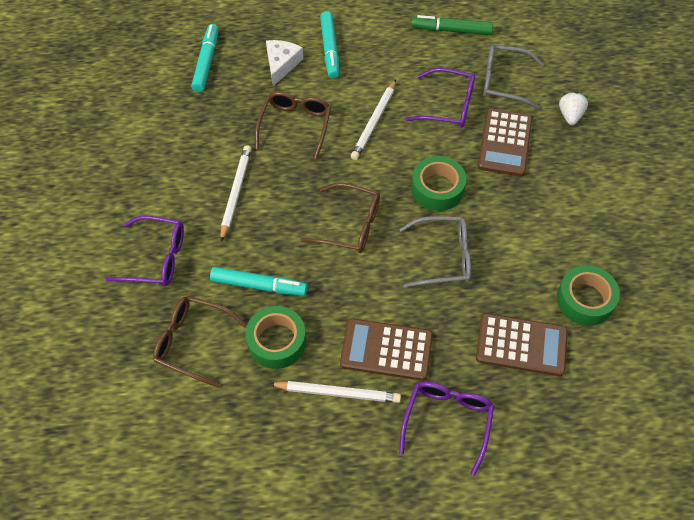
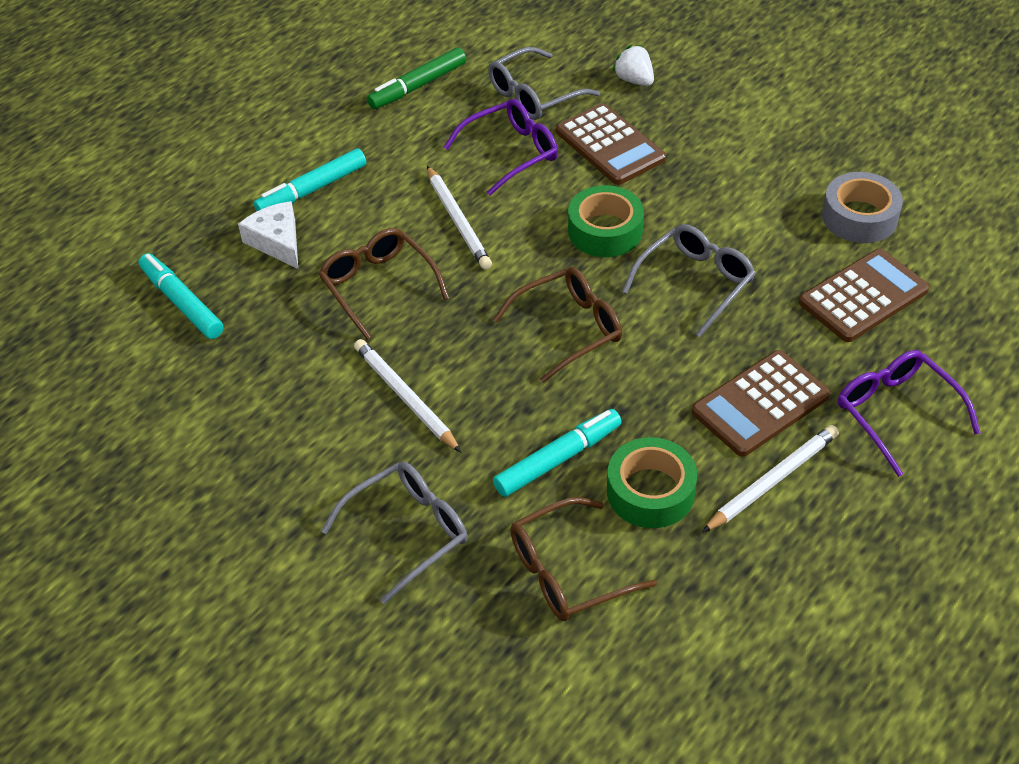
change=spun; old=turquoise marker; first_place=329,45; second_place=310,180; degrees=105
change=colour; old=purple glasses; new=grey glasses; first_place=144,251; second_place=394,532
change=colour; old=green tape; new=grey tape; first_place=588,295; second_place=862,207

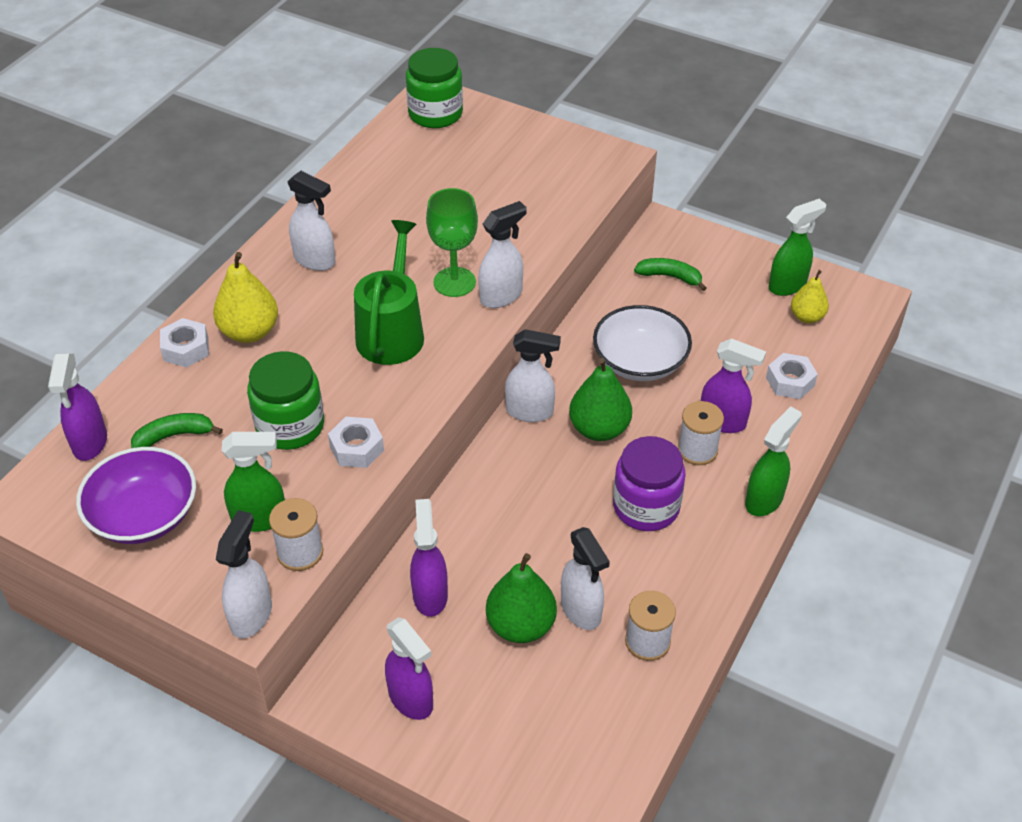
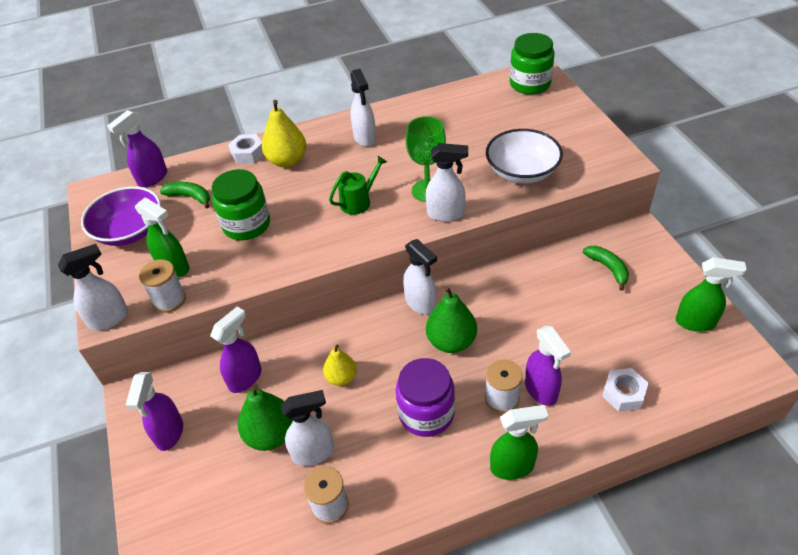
change=spun; old=white spray bottle; first_place=585,578; second_place=307,428; degrees=-120
change=relocated; old=yellow pear; first_place=810,296; second_place=340,365
change=size; old=green watering can; first_place=389,292; second_place=358,185; factor=0.61
change=relocated; old=white bowl; first_place=642,343; second_place=524,156
change=missing; old=white nut; first_place=356,442

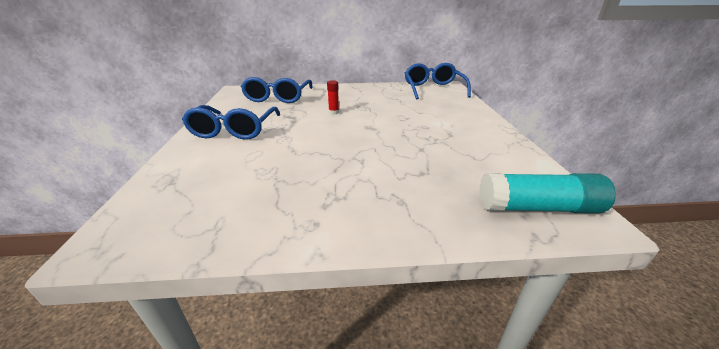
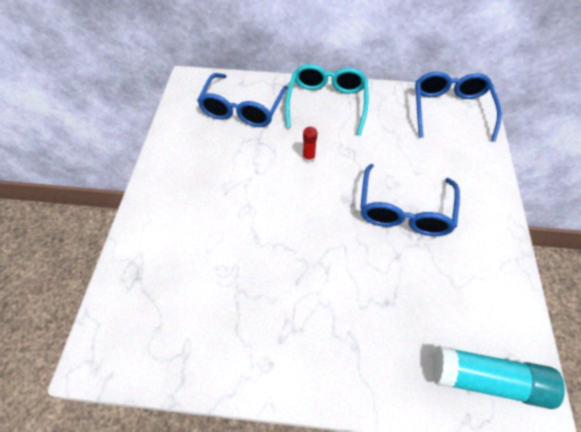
change=appeared; new=turquoise glasses; second_place=326,100
change=relocated; old=blue glasses; first_place=231,122; second_place=410,200

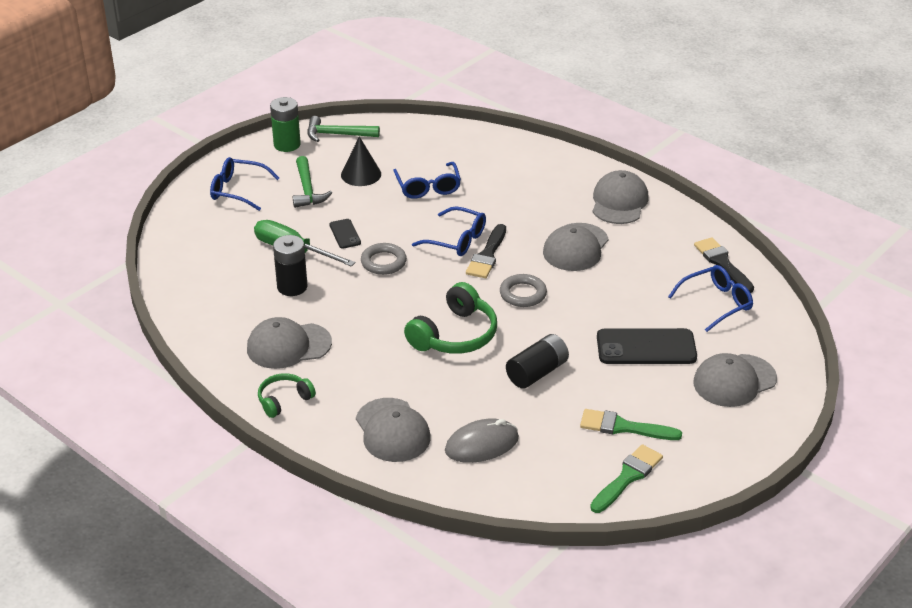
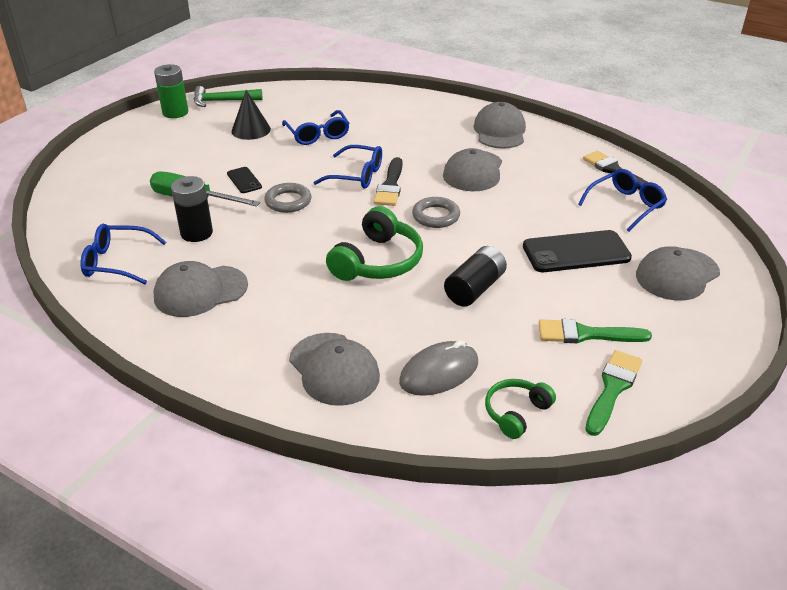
change=relocated; old=blue glasses; first_place=244,184; second_place=123,254
change=relocated; old=green headphones; first_place=287,395; second_place=520,409
change=missing; old=green hammer; first_place=312,182

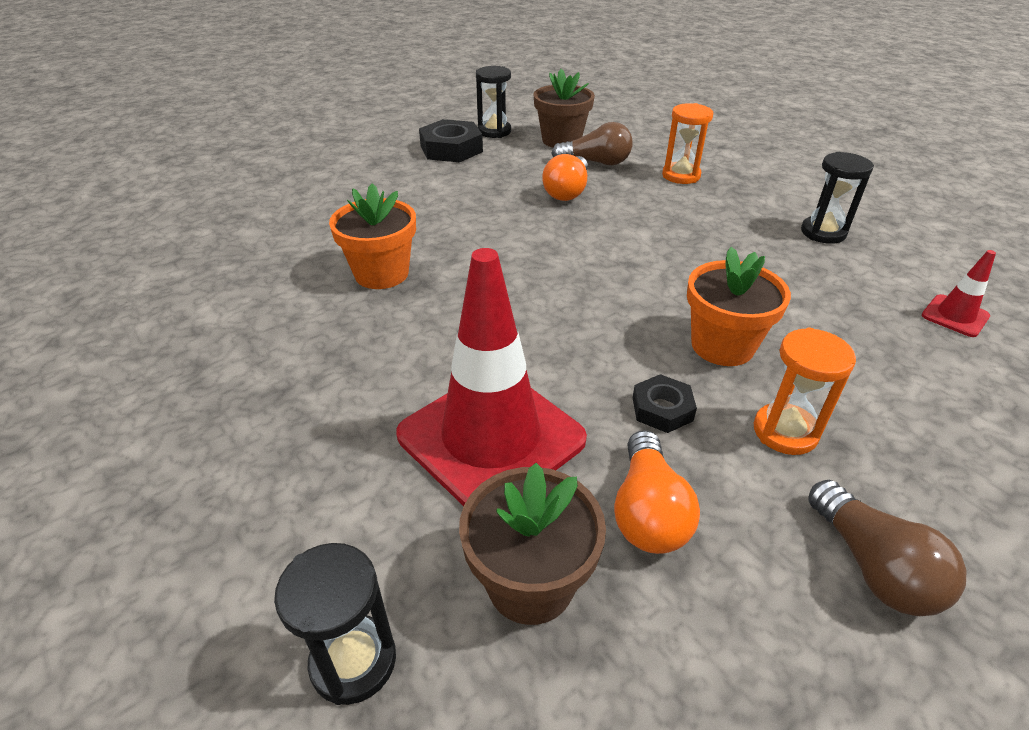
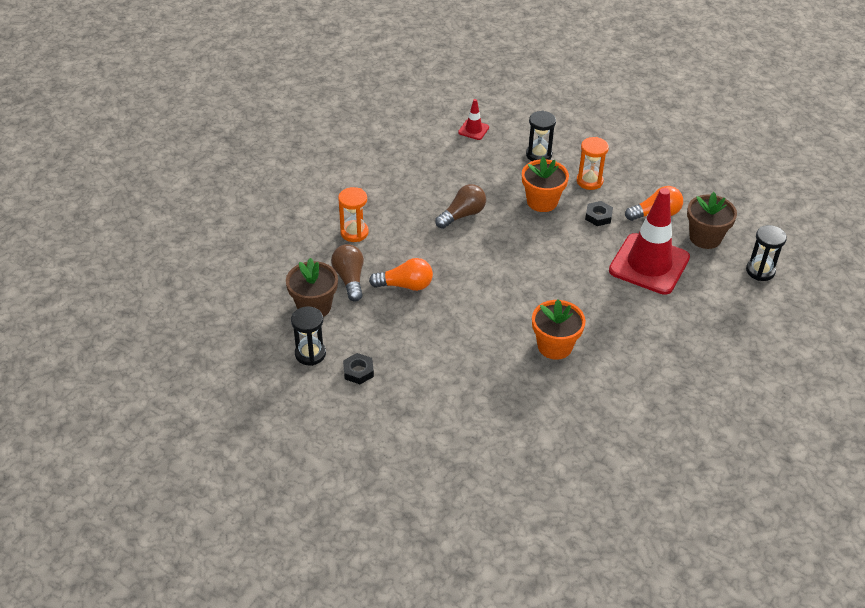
change=size; old=black nut; first_place=451,140; second_place=358,368; factor=0.58
change=relocated; old=brown light bulb; first_place=887,548; second_place=460,206
change=relocated; old=black hourglass; first_place=837,198; second_place=541,136

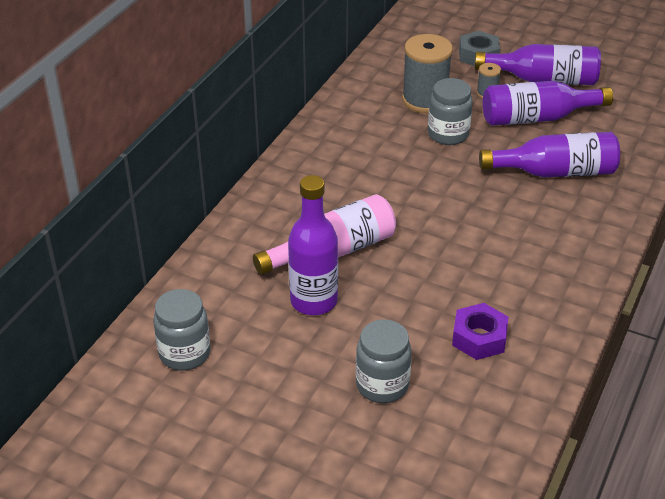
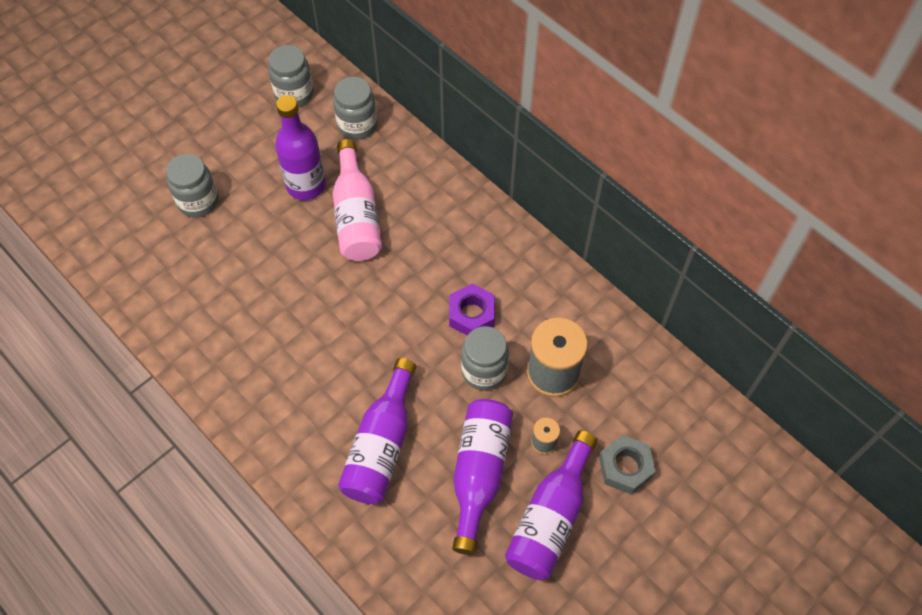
change=appeared; new=grey jar; second_place=355,108
change=relocated; old=purple nut; first_place=480,331; second_place=472,309

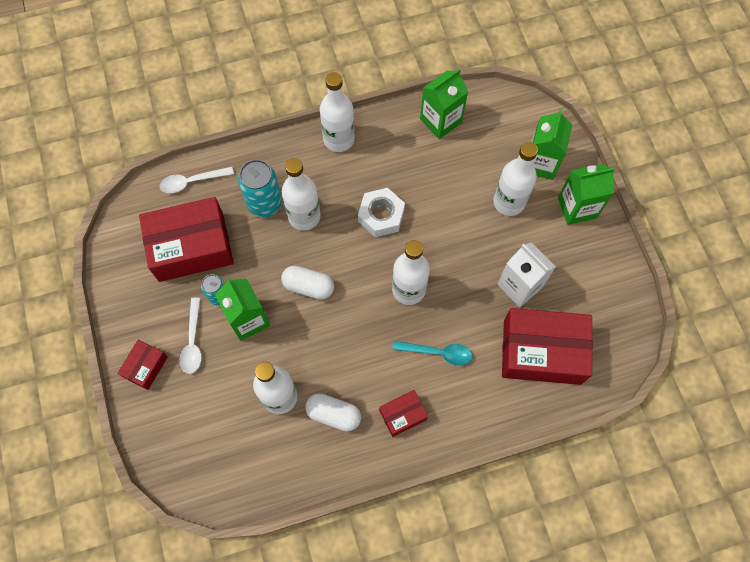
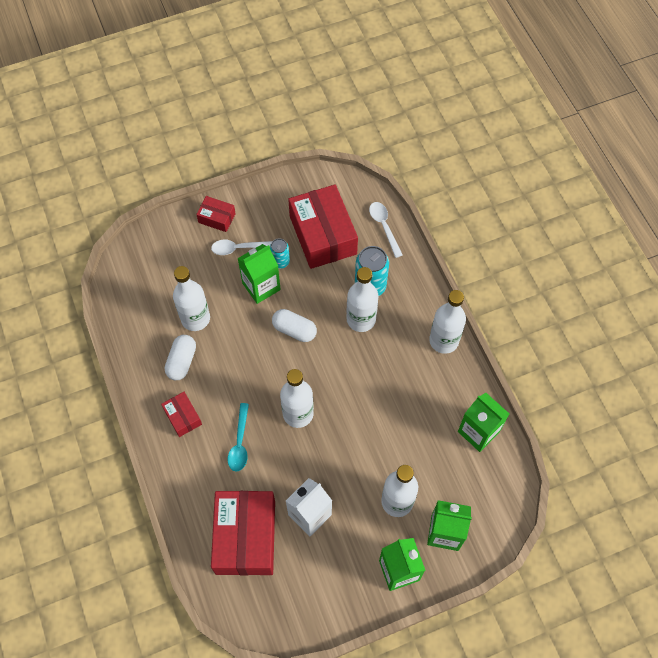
change=spun; old=white capsule; first_place=307,283; second_place=294,325; degrees=-75
change=missing; old=white nut; first_place=381,212

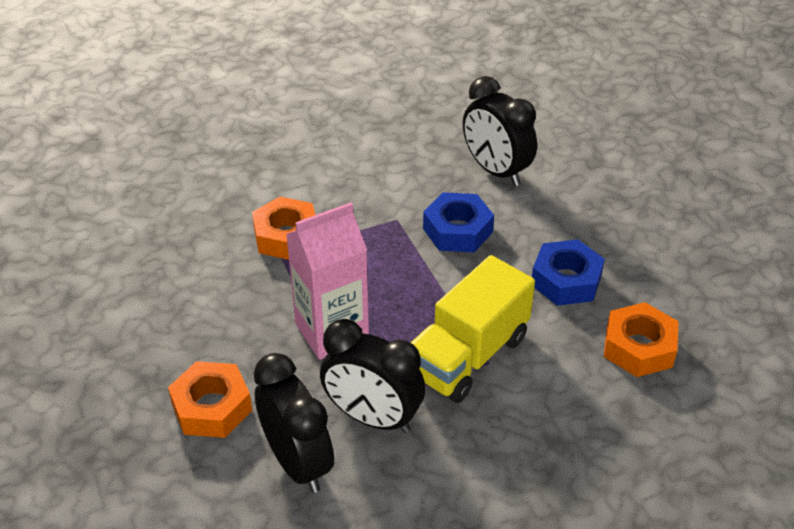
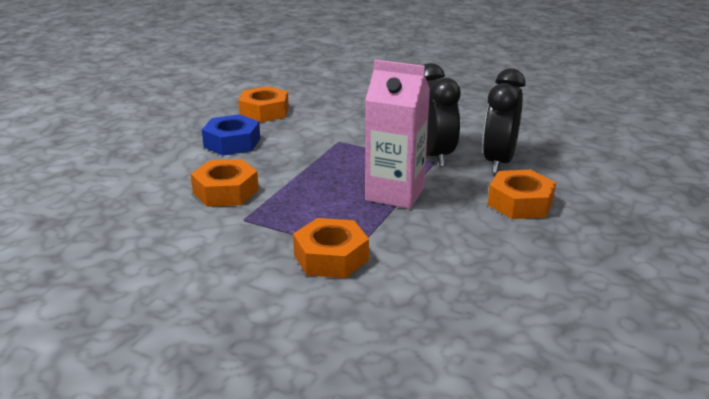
change=colour; old=blue nut; new=orange nut; first_place=458,222; second_place=225,183
change=missing; old=yellow truck; first_place=473,329
change=missing; old=black clock; first_place=500,131

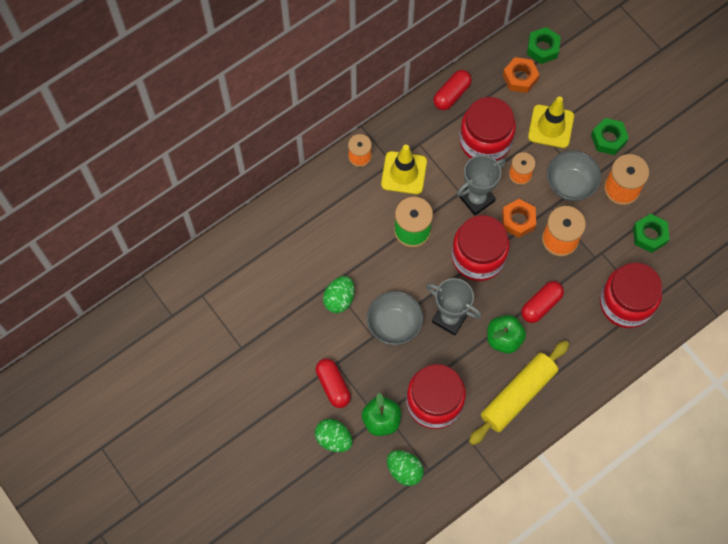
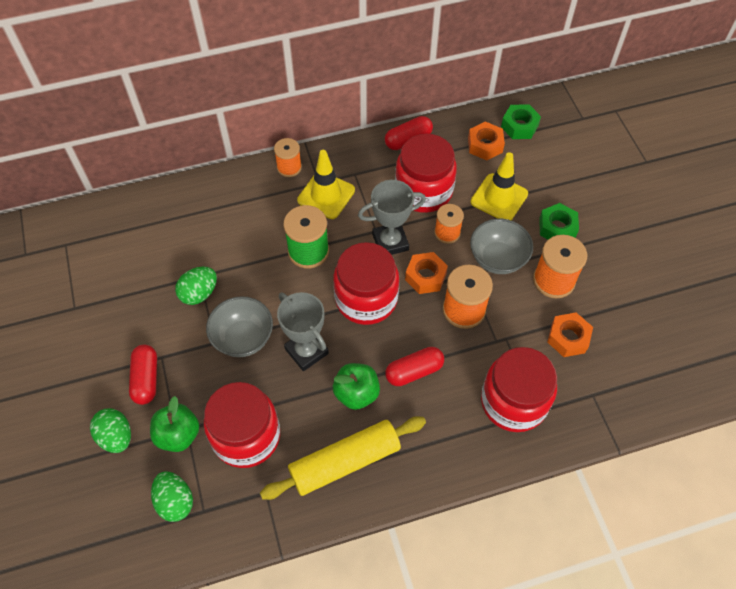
change=colour; old=green nut; new=orange nut; first_place=651,233; second_place=570,334

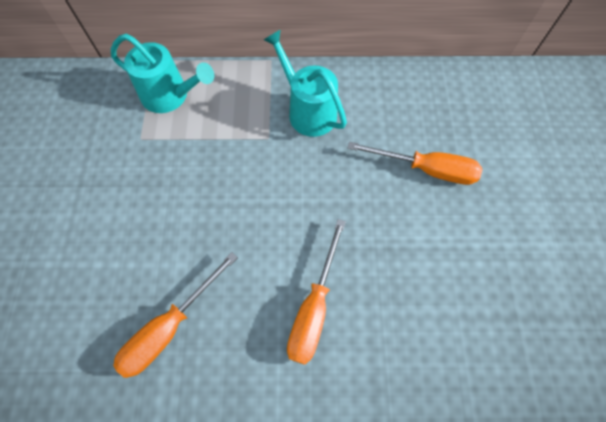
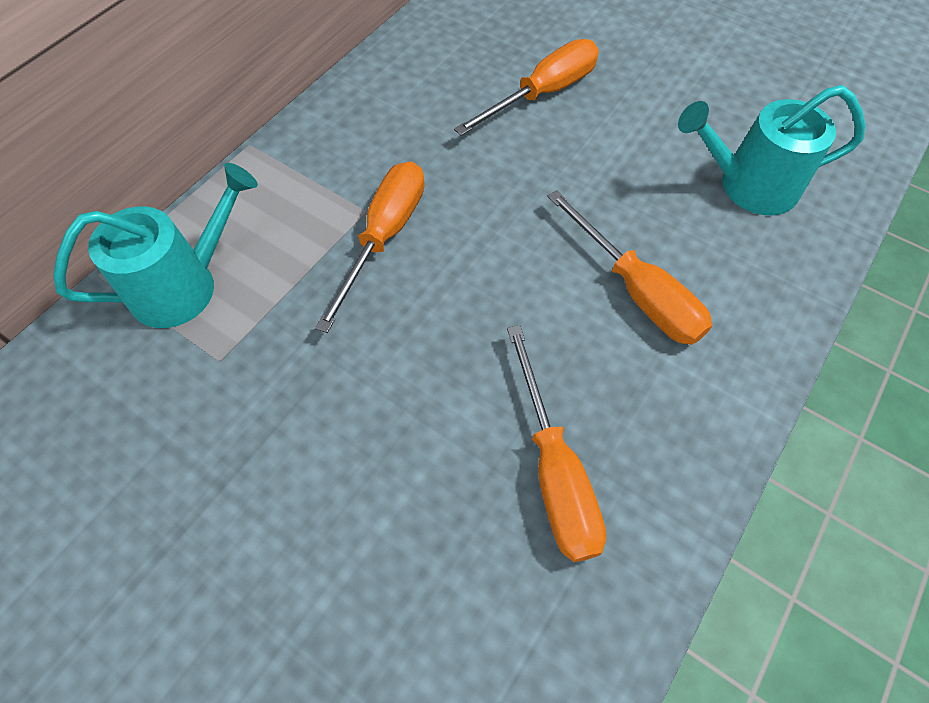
change=appeared; new=orange screwdriver; second_place=370,247
change=relocated; old=turquoise watering can; first_place=305,83; second_place=772,150

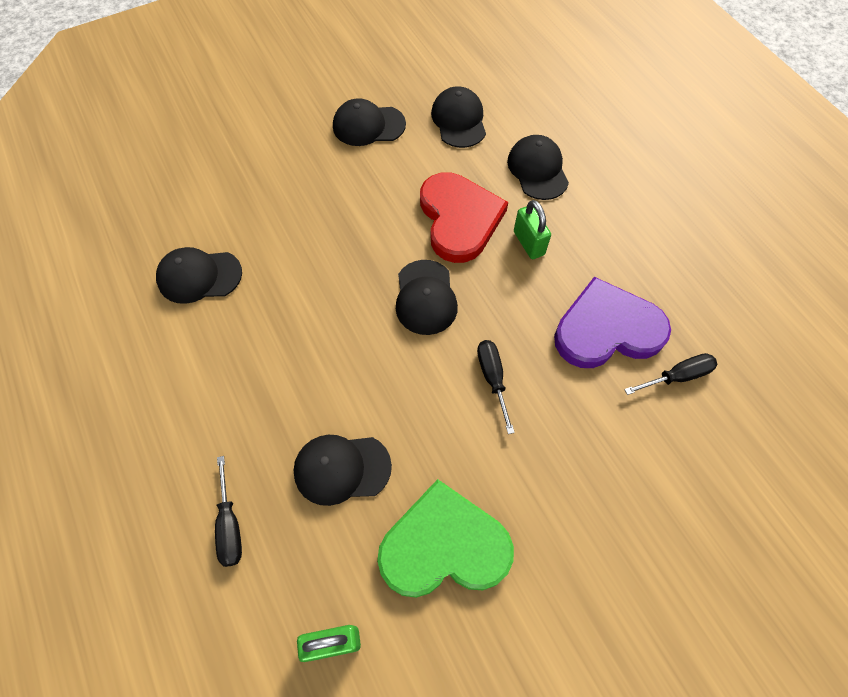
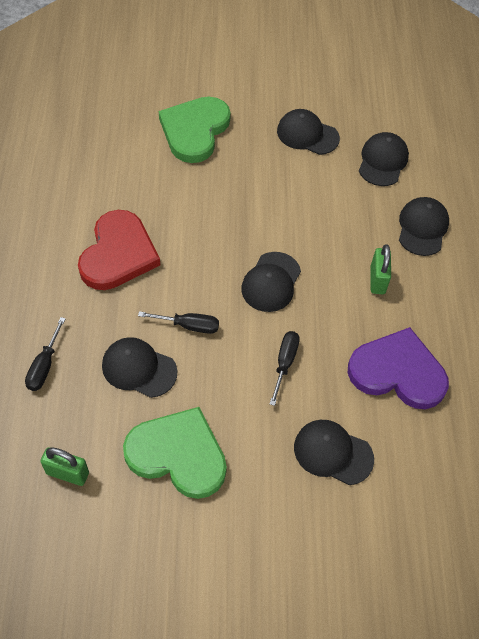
change=relocated; old=red heart; first_place=464,217; second_place=119,250
change=relocated; old=black screwdriver; first_place=670,374; second_place=178,322
change=appeared; new=green heart; second_place=195,130
change=relocated; old=black cap; first_place=199,275; second_place=334,452

